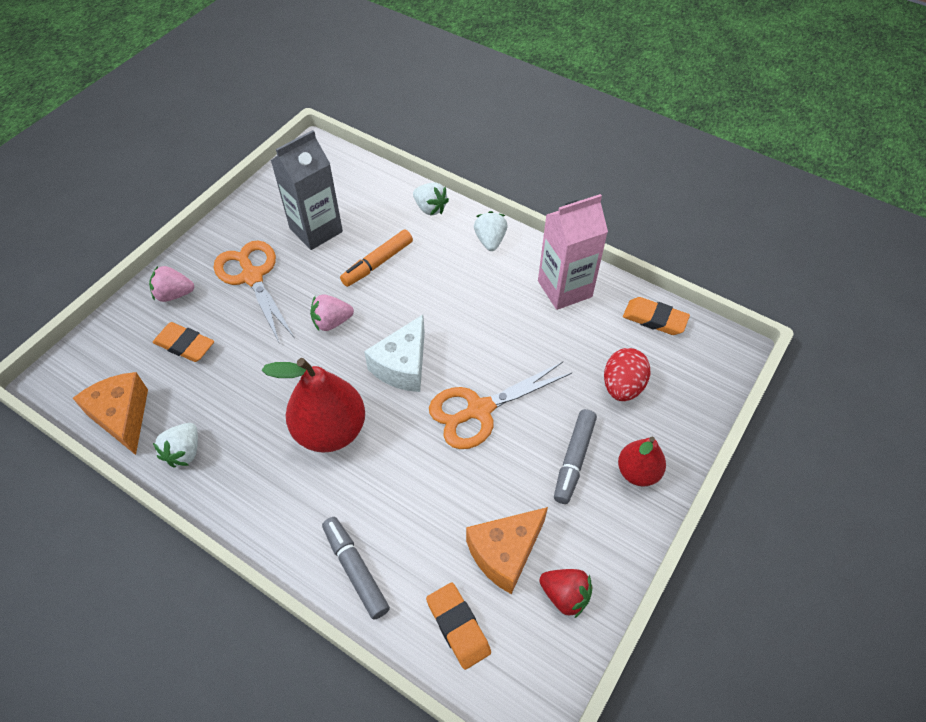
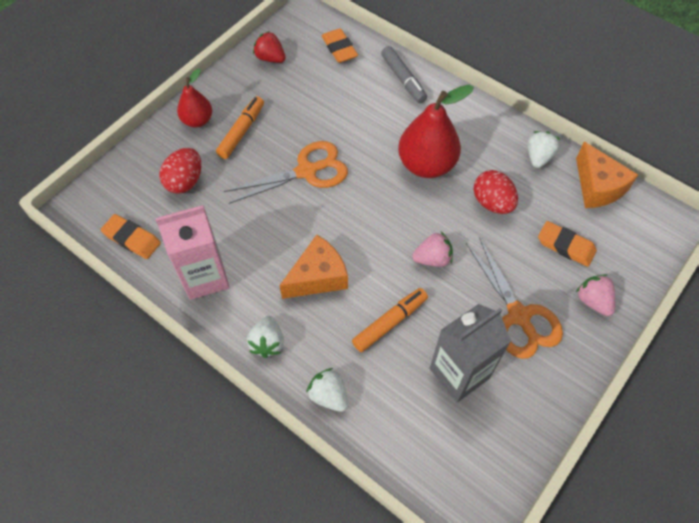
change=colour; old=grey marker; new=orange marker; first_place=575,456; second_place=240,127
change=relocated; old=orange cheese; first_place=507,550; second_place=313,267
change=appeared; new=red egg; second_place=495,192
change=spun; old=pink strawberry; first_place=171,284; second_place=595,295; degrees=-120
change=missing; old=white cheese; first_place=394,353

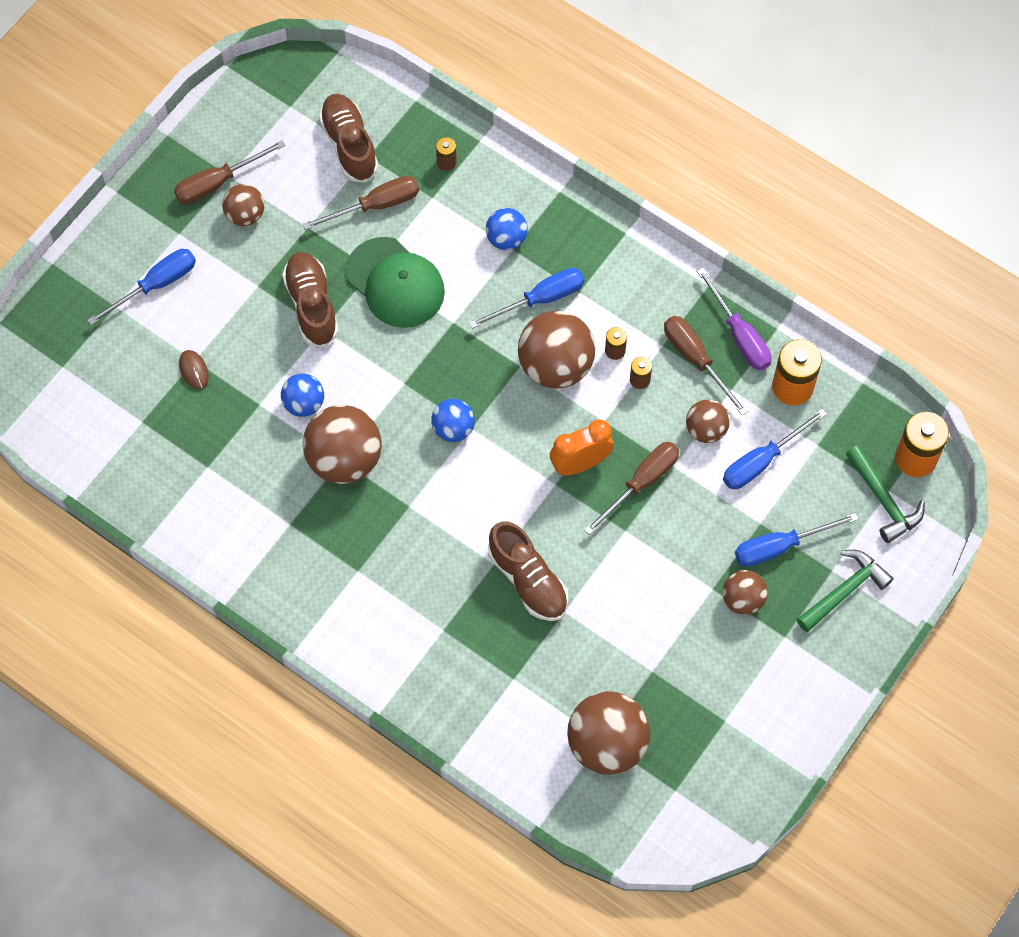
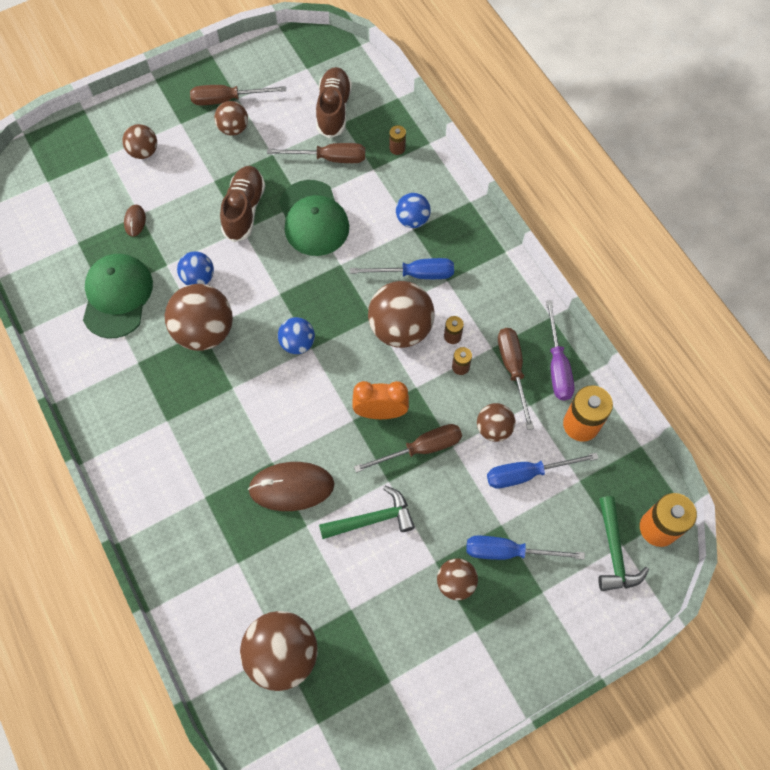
change=appeared; new=green cap; second_place=118,296
change=exchanged; old=blue screwdriver; new=brown ball; first_place=142,287; second_place=139,141
change=exchanged; old=brown shoe; new=brown mouse; first_place=528,571; second_place=291,486
change=relocated; old=green hammer; first_place=845,591; second_place=367,512

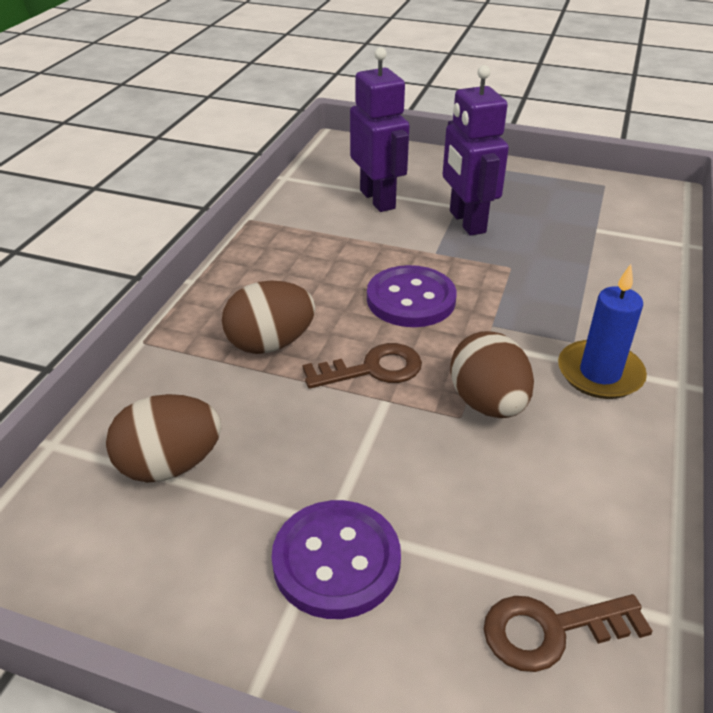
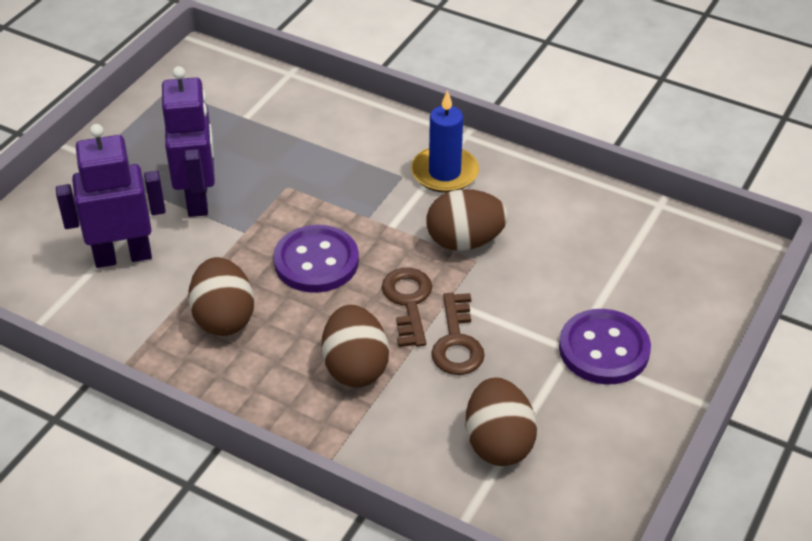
change=spun; old=purple robot; first_place=476,150; second_place=188,141; degrees=-90
change=appeared; new=brown egg; second_place=221,296
change=relocated; old=brown key; first_place=568,633; second_place=458,334

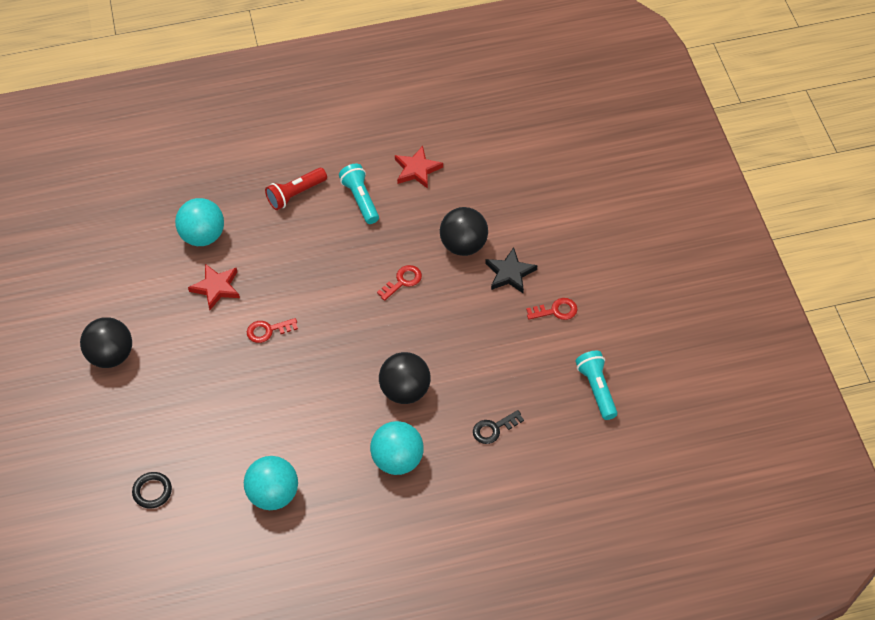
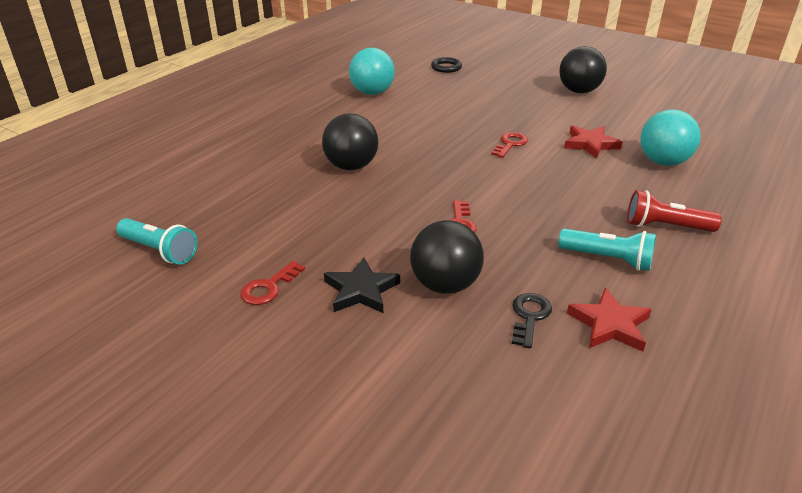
change=relocated; old=black key; first_place=498,427; second_place=532,320
change=spun; old=red flashlight; first_place=296,189; second_place=674,211; degrees=-90
change=missing; old=turquoise ball; first_place=397,448

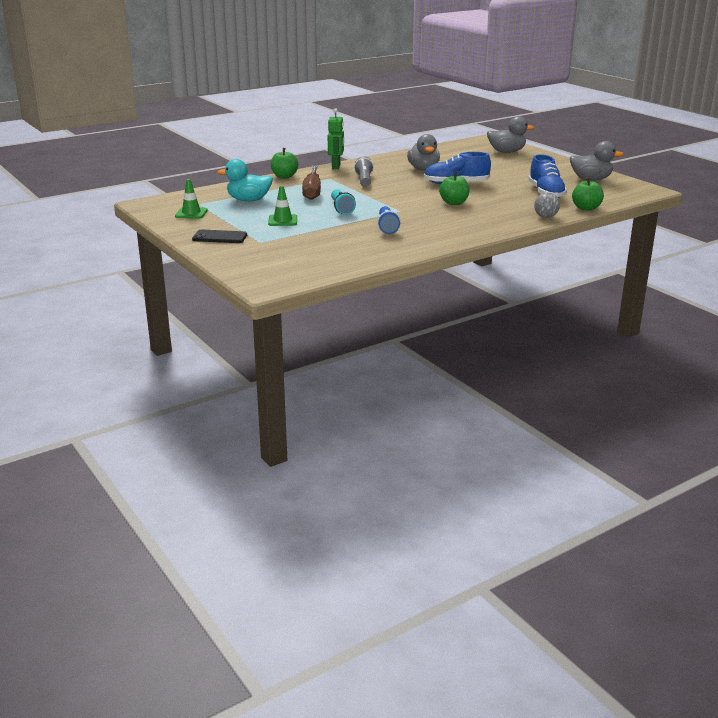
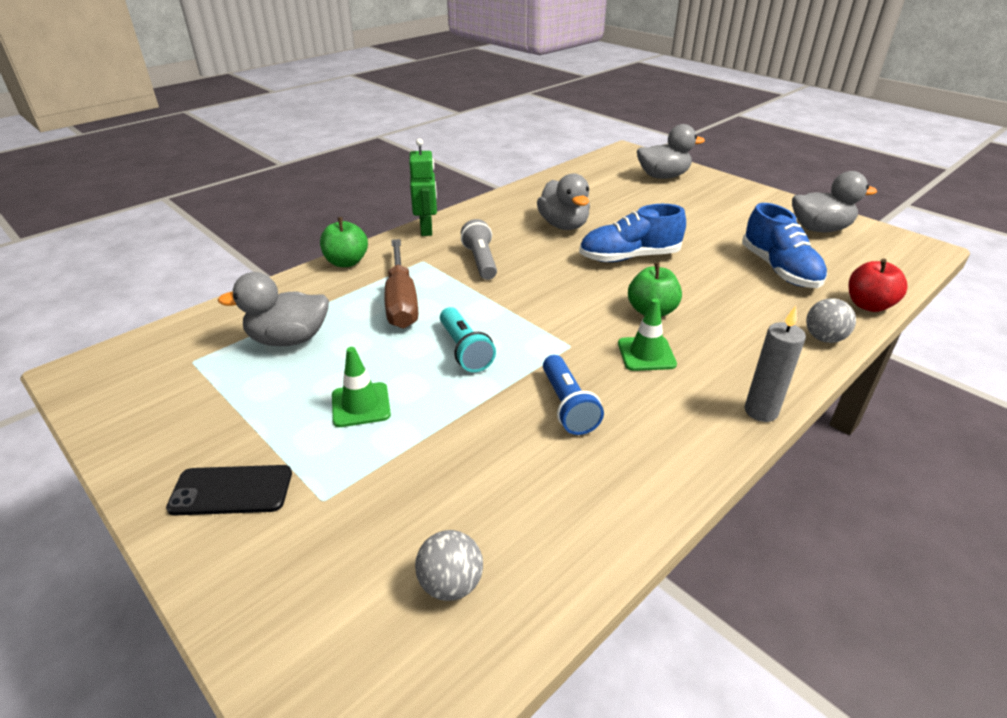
change=colour; old=turquoise duck; new=grey duck; first_place=245,180; second_place=273,309
change=appeared; new=grey ball; second_place=449,565
change=relocated; old=green traffic cone; first_place=191,199; second_place=647,334
change=appeared; new=grey candle; second_place=775,364
change=colour; old=green apple; new=red apple; first_place=588,194; second_place=878,285

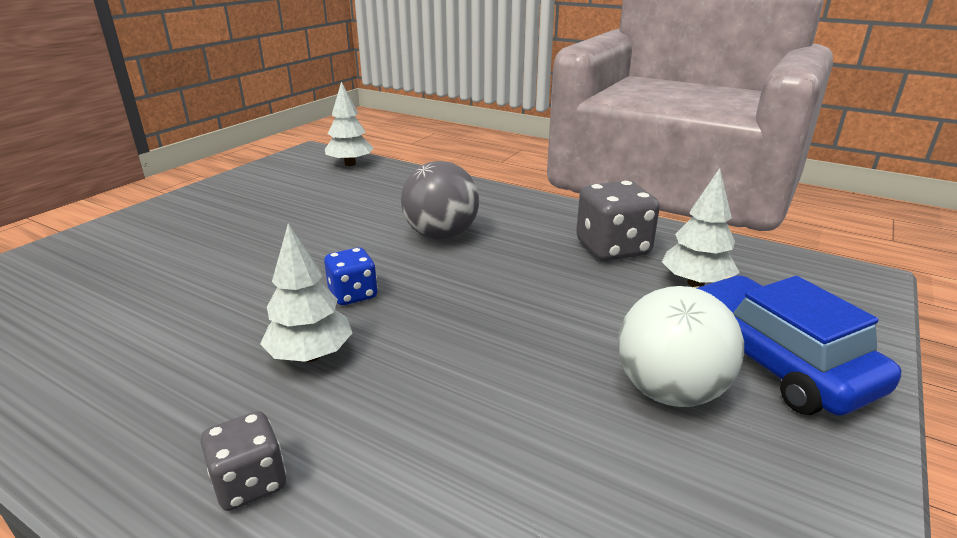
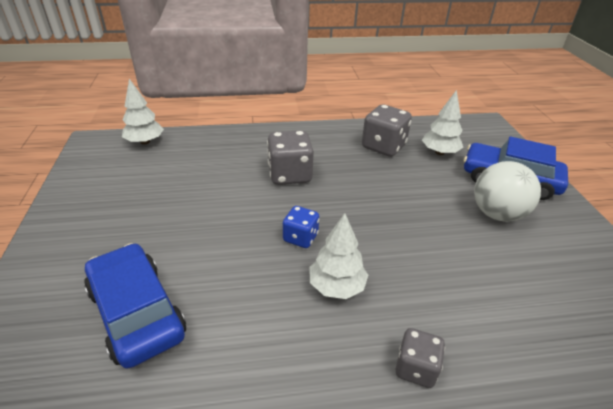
change=appeared; new=blue car; second_place=135,306
change=exchanged; old=grey ball; new=grey dice; first_place=440,200; second_place=290,157

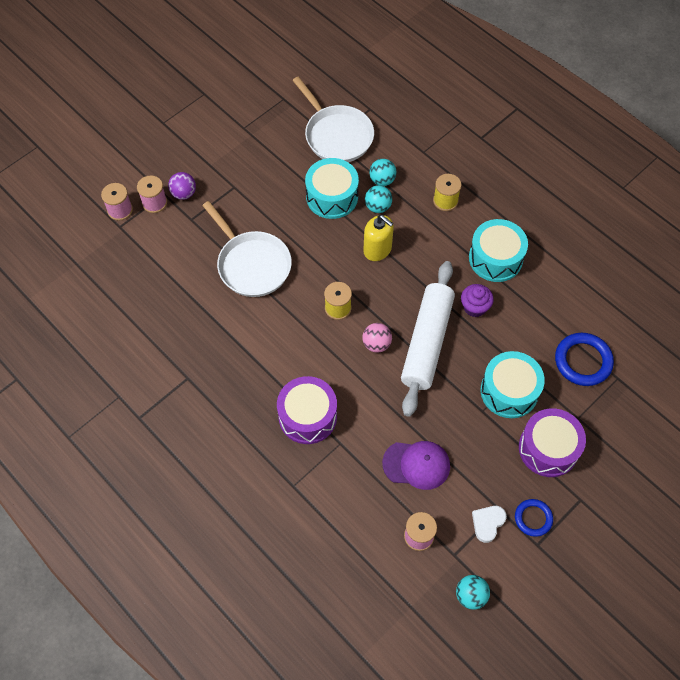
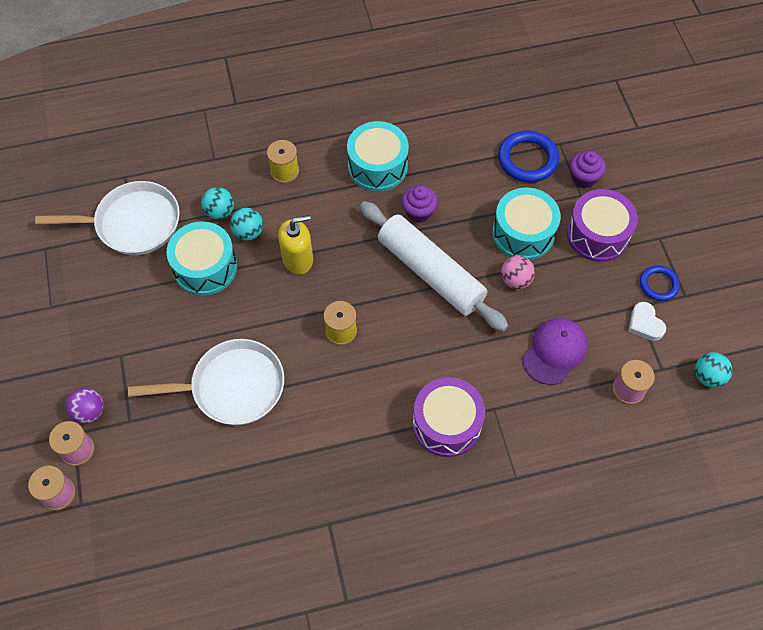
change=relocated; old=pink ball; first_place=377,338; second_place=518,272
change=appeared; new=purple cupcake; second_place=588,169

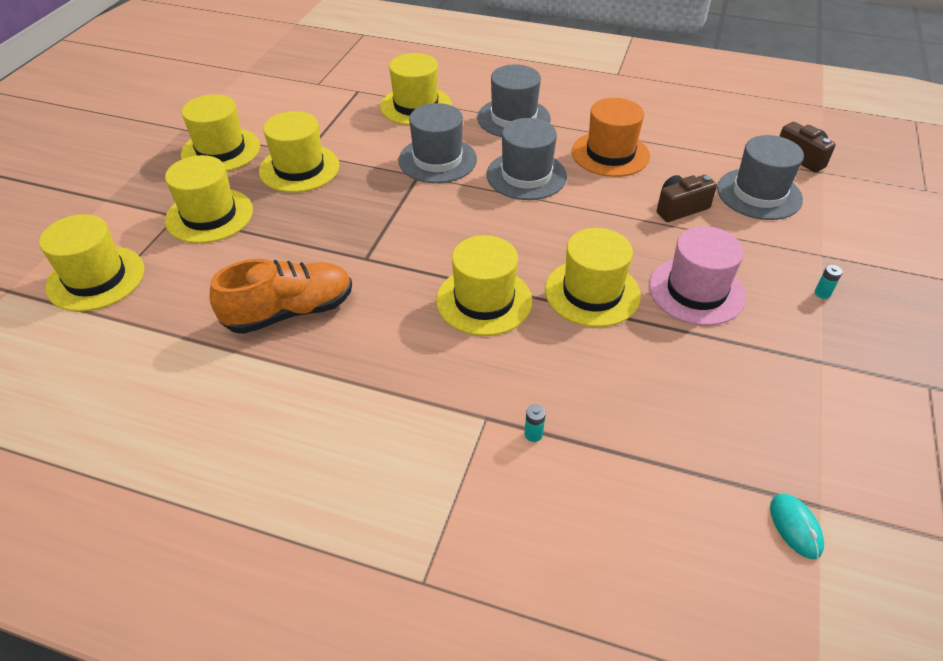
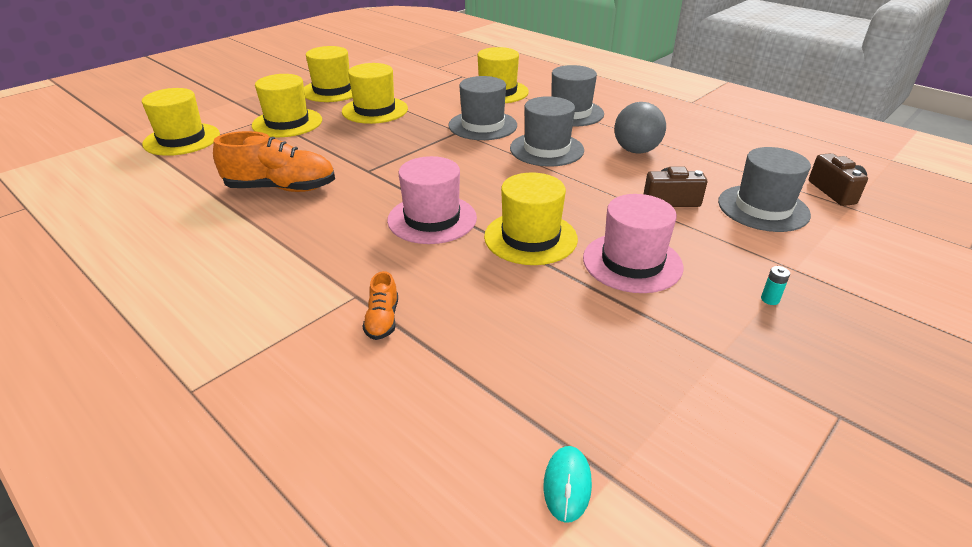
change=exchanged; old=turquoise battery; new=orange shoe; first_place=535,423; second_place=380,305
change=colour; old=yellow hat; new=pink hat; first_place=484,285; second_place=432,200
change=exchanged; old=orange hat; new=grey ball; first_place=611,137; second_place=640,128

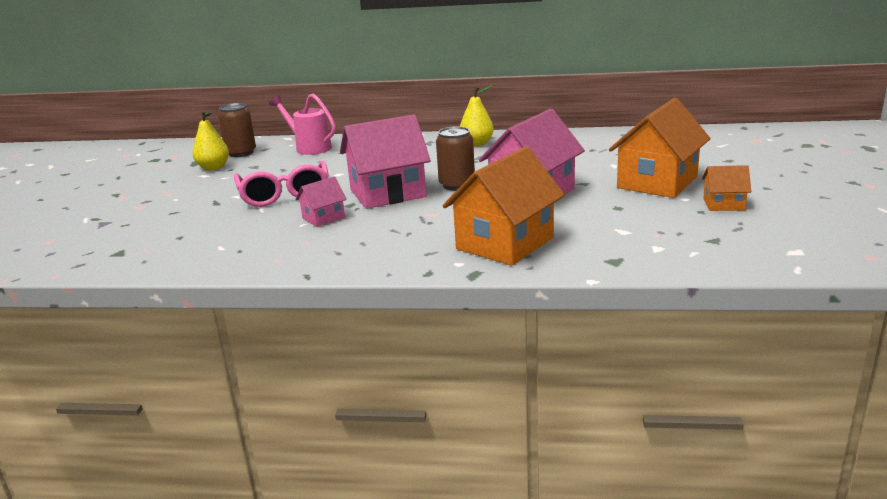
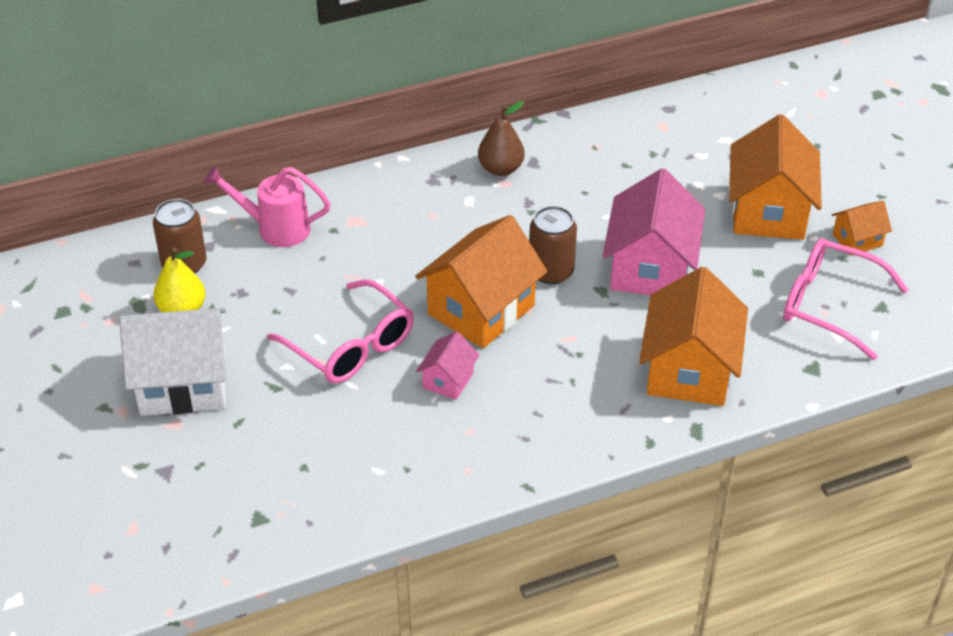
change=appeared; new=white house; second_place=172,362
change=colour; old=pink house; new=orange house; first_place=385,161; second_place=481,281
change=colour; old=yellow pear; new=brown pear; first_place=477,116; second_place=501,138
change=appeared; new=pink glasses; second_place=845,299

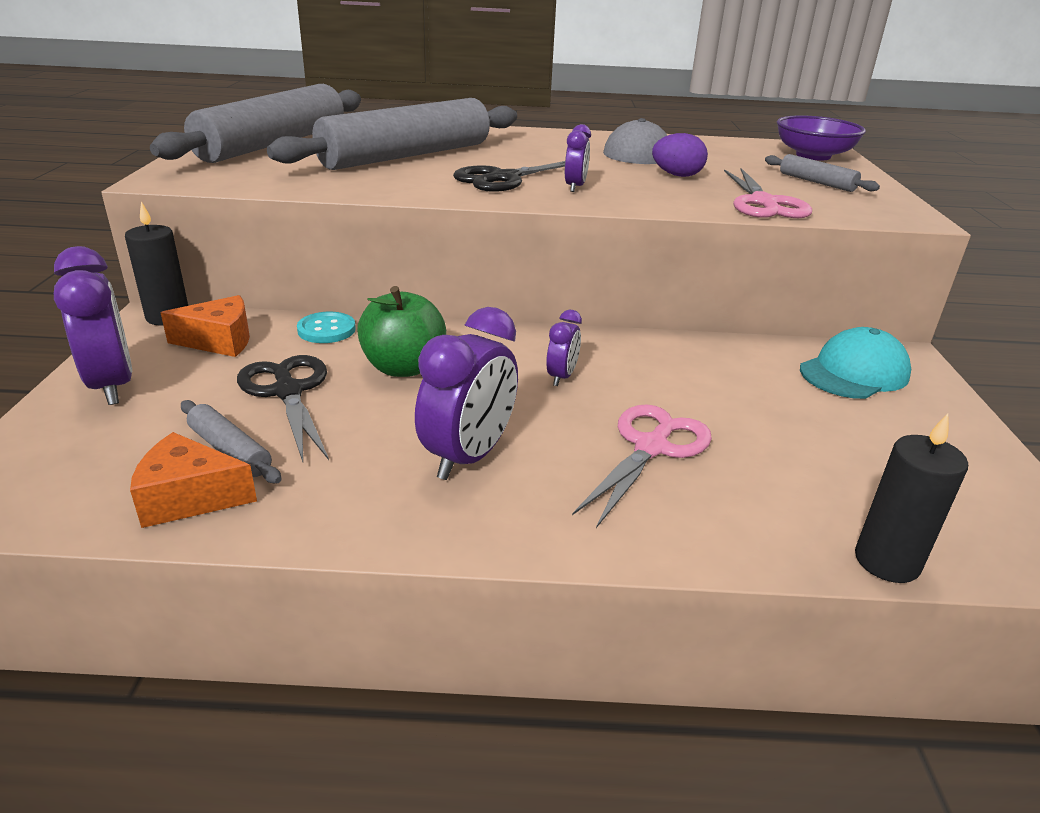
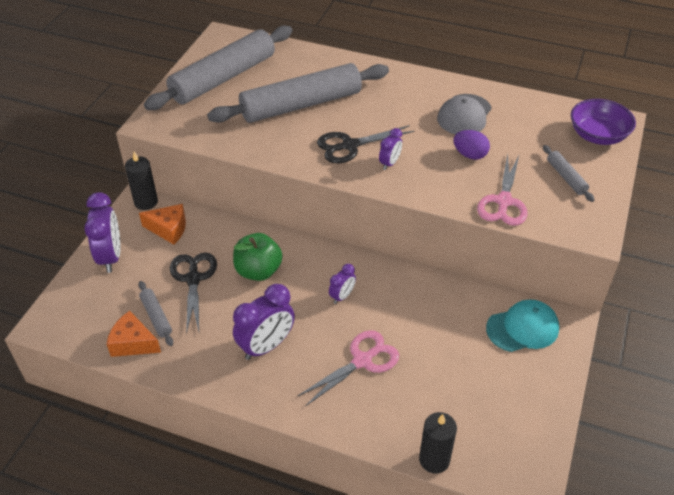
change=missing; old=turquoise button; first_place=326,327

